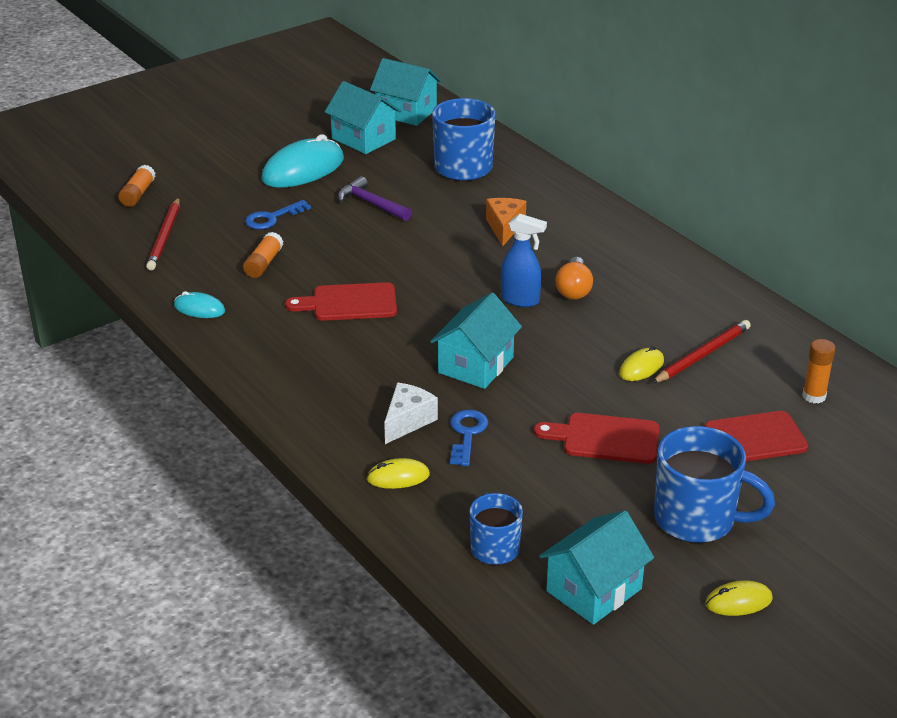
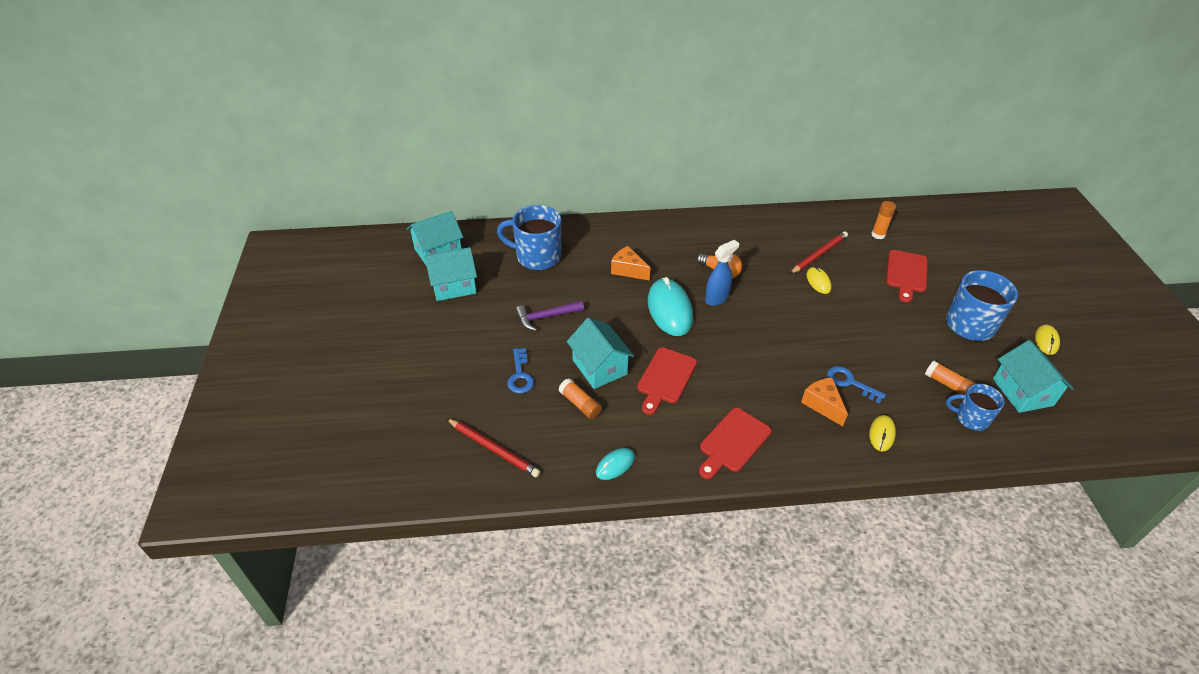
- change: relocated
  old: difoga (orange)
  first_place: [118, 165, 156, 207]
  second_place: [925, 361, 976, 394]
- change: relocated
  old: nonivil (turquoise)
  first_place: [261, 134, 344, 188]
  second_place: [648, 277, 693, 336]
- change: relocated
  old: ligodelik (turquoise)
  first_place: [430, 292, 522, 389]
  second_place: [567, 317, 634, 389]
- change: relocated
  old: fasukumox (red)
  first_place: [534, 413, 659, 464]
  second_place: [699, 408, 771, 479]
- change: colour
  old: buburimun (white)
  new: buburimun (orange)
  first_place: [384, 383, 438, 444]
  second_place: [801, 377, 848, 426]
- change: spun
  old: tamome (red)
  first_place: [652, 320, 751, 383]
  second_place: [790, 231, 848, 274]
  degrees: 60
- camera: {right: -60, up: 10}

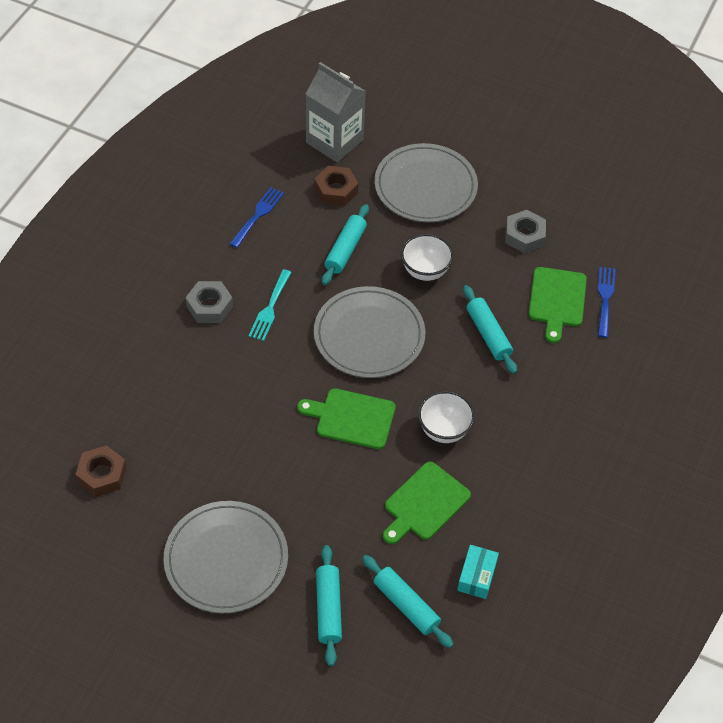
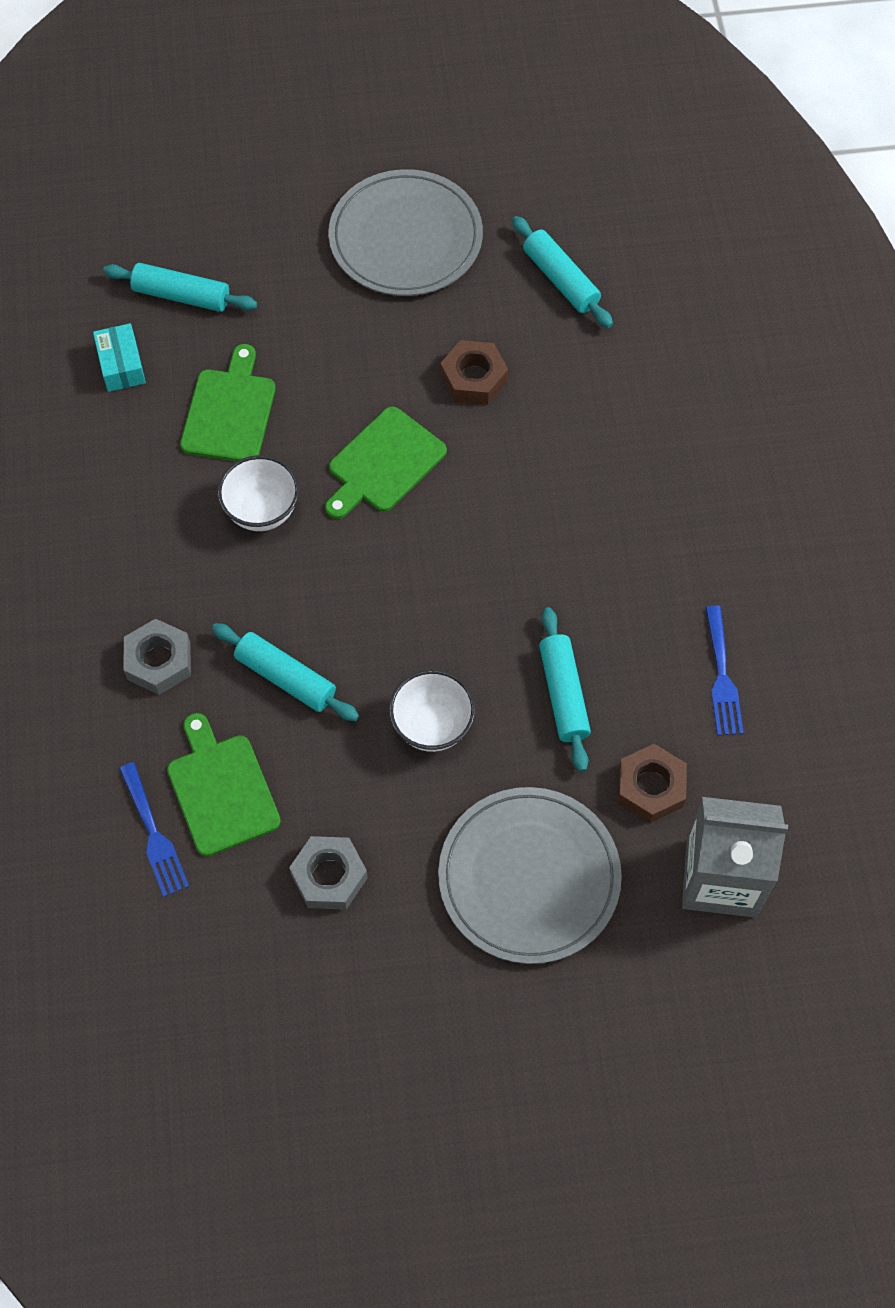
- change: missing
  old: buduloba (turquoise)
  first_place: [248, 269, 292, 341]
- change: missing
  old: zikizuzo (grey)
  first_place: [314, 286, 425, 378]
- change: relocated
  old: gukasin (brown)
  first_place: [75, 445, 127, 497]
  second_place: [440, 340, 508, 405]
- change: relocated
  old: gukasin (grey)
  first_place: [186, 281, 233, 323]
  second_place: [123, 619, 191, 695]
- change: relocated
  old: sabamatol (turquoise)
  first_place: [316, 545, 342, 666]
  second_place: [512, 216, 613, 328]
- change: spun
  old: fasukumox (green)
  first_place: [297, 388, 396, 449]
  second_place: [325, 406, 447, 519]
  degrees: 150
- camera: {right: 150, up: 10}

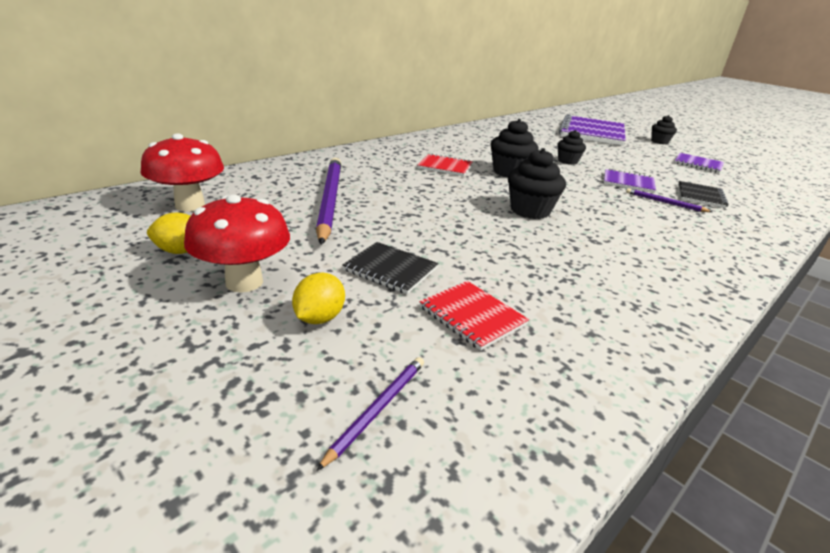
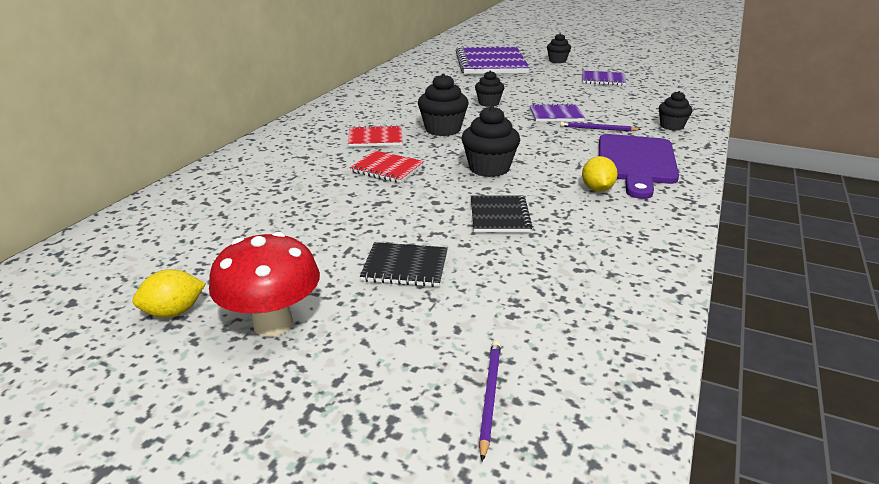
- change: missing
  old: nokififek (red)
  first_place: [141, 133, 224, 212]
- change: missing
  old: tamome (purple)
  first_place: [316, 158, 341, 245]
- change: appeared
  new: fasukumox (purple)
  second_place: [599, 134, 679, 199]
- change: appeared
  new: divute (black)
  second_place: [659, 91, 693, 131]
- change: relocated
  old: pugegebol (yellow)
  first_place: [292, 273, 345, 324]
  second_place: [582, 156, 618, 192]
- change: relocated
  old: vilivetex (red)
  first_place: [419, 281, 529, 351]
  second_place: [349, 151, 424, 183]
- change: relocated
  old: vilivetex (black)
  first_place: [678, 181, 729, 208]
  second_place: [471, 195, 533, 232]
- camera: {right: -20, up: 0}

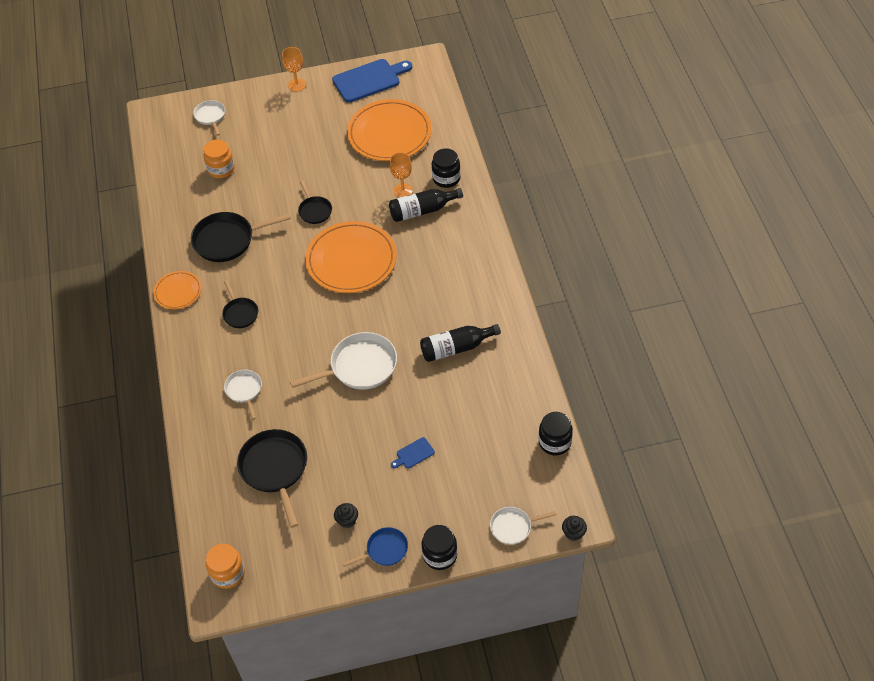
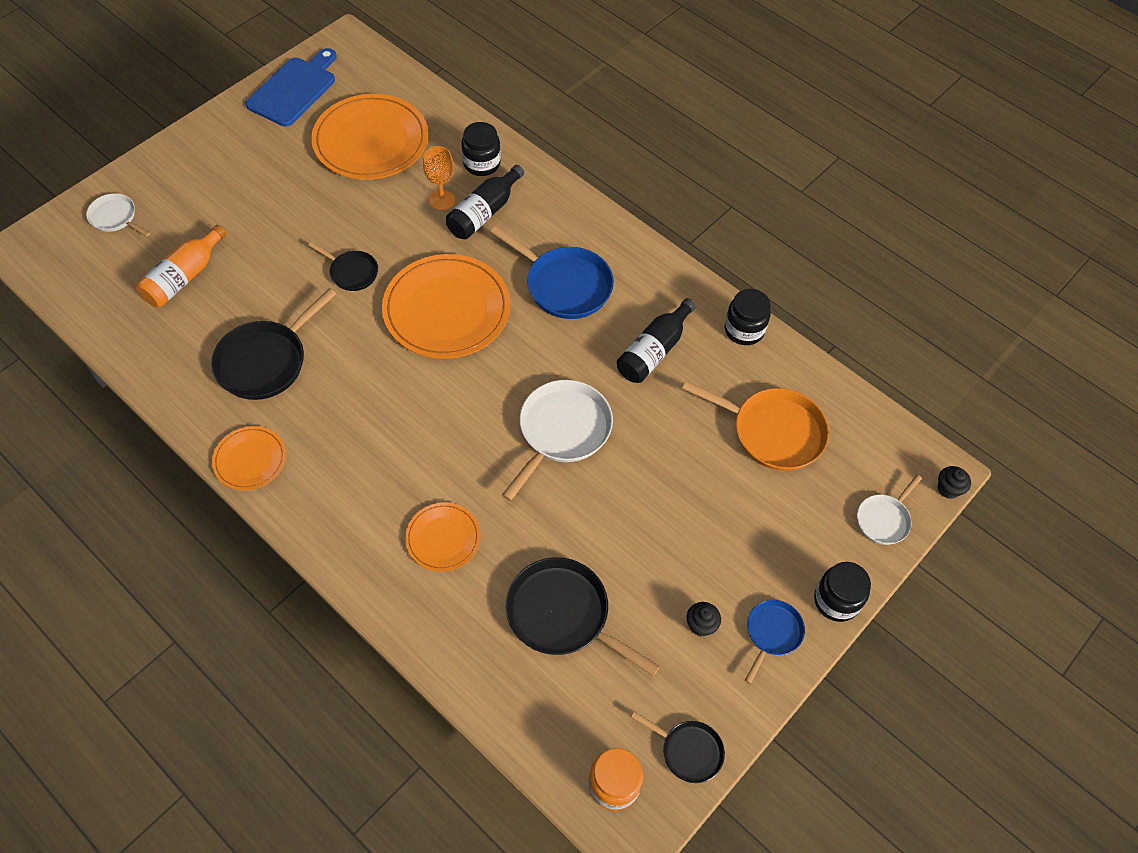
- change: missing
  old: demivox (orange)
  first_place: [282, 47, 306, 92]
- change: missing
  old: fasukumox (blue)
  first_place: [391, 437, 435, 468]
- change: appeared
  new: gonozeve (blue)
  second_place: [490, 226, 614, 319]
- change: appeared
  new: gonozeve (orange)
  second_place: [682, 381, 829, 471]
- change: relocated
  old: gonozeve (black)
  first_place: [222, 281, 258, 328]
  second_place: [631, 711, 725, 783]
- change: relocated
  old: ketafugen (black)
  first_place: [539, 412, 573, 455]
  second_place: [724, 289, 771, 345]
- change: exchanged
  old: ketafugen (orange)
  new: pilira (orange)
  first_place: [204, 140, 235, 178]
  second_place: [136, 225, 227, 307]
- change: exchanged
  old: gonozeve (white)
  new: zikizuzo (orange)
  first_place: [224, 369, 262, 420]
  second_place: [405, 503, 481, 572]
- camera: {right: -40, up: 5}

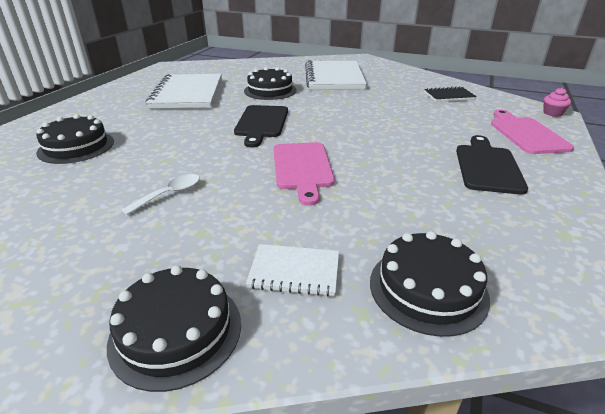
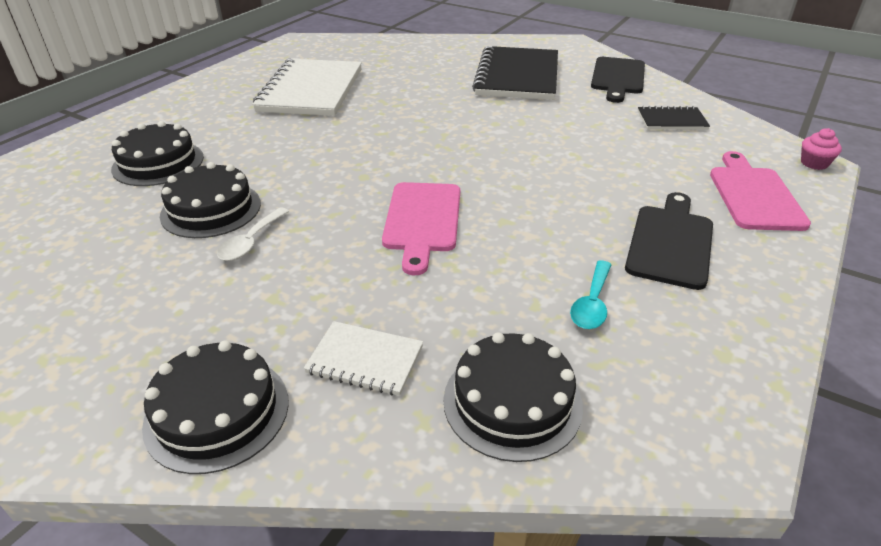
- change: appeared
  new: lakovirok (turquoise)
  second_place: [570, 260, 612, 329]
- change: relocated
  old: fasukumox (black)
  first_place: [234, 105, 288, 148]
  second_place: [591, 57, 645, 103]
- change: relocated
  old: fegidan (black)
  first_place: [244, 67, 297, 100]
  second_place: [160, 162, 261, 238]
- change: colour
  old: vilivetex (white)
  new: vilivetex (black)
  first_place: [305, 60, 367, 89]
  second_place: [472, 46, 558, 100]
- change: spun
  old: lakovirok (white)
  first_place: [121, 174, 200, 215]
  second_place: [217, 207, 289, 261]
  degrees: 150
- camera: {right: 10, up: 5}

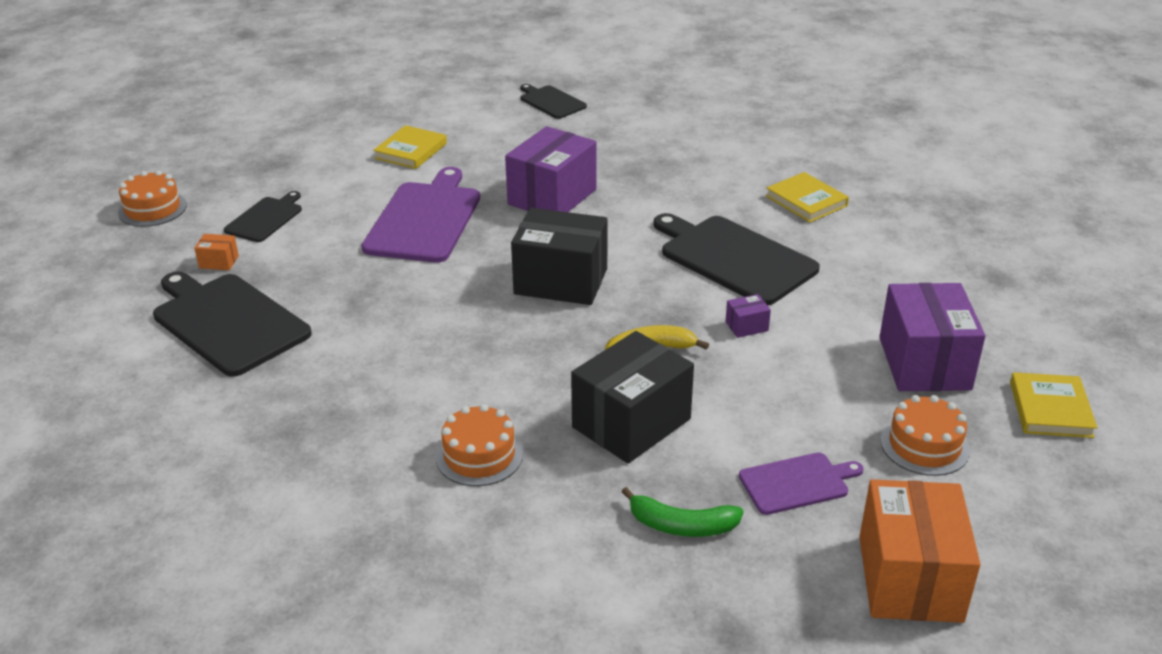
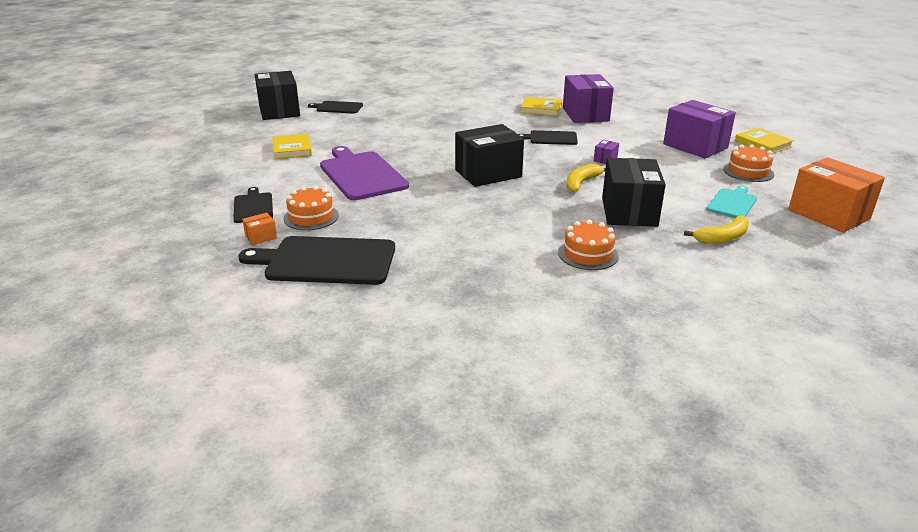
- change: appeared
  new: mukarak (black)
  second_place: [255, 71, 300, 120]
- change: relocated
  old: fegidan (orange)
  first_place: [118, 170, 187, 227]
  second_place: [283, 186, 339, 230]
- change: relocated
  old: mukarak (purple)
  first_place: [505, 126, 596, 212]
  second_place: [563, 74, 614, 123]
- change: colour
  old: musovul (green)
  new: musovul (yellow)
  first_place: [621, 487, 744, 537]
  second_place: [684, 216, 749, 244]
- change: colour
  old: fasukumox (purple)
  new: fasukumox (turquoise)
  first_place: [739, 452, 864, 515]
  second_place: [706, 186, 757, 218]
- change: size
  old: fasukumox (black)
  first_place: [653, 213, 820, 305]
  second_place: [518, 130, 578, 145]
  factor: 0.55
- camera: {right: -40, up: -5}

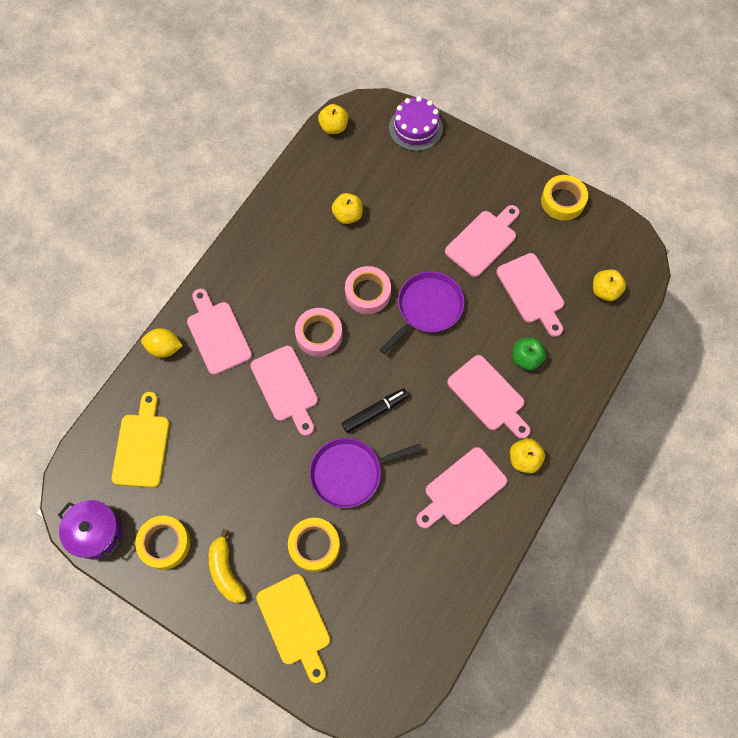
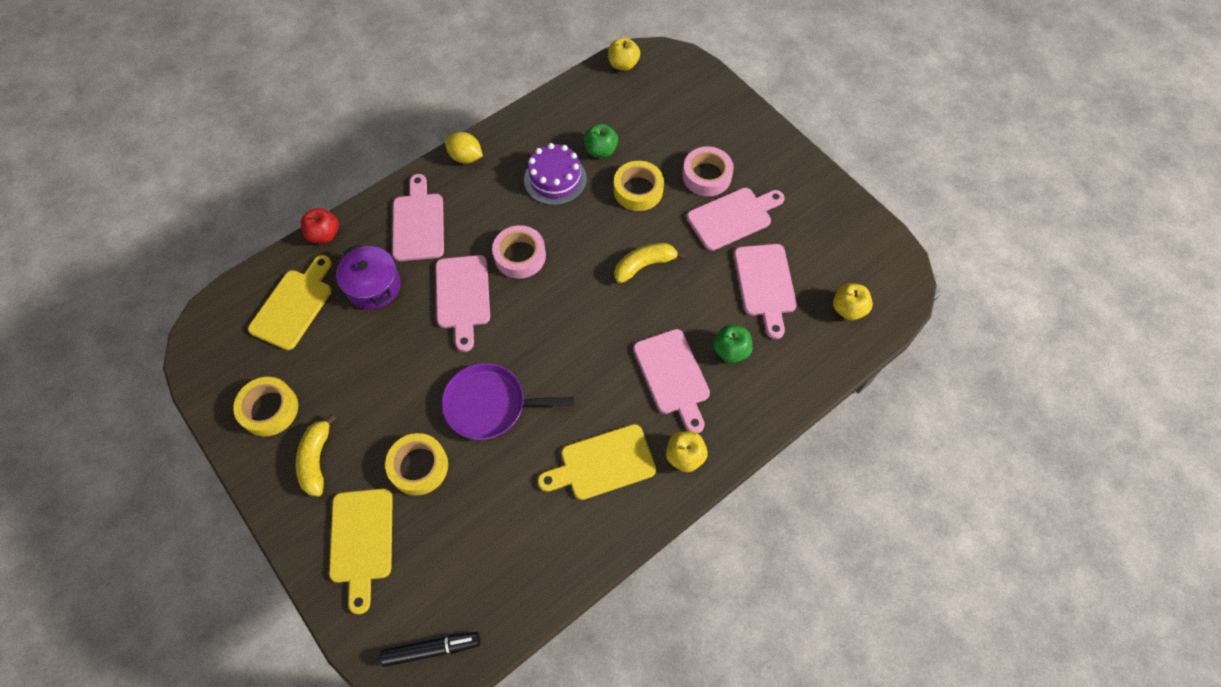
- change: appeared
  new: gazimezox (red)
  second_place: [301, 208, 339, 243]
- change: relocated
  old: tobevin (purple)
  first_place: [58, 500, 122, 559]
  second_place: [336, 244, 401, 310]
- change: relocated
  old: pugegebol (yellow)
  first_place: [141, 328, 183, 358]
  second_place: [445, 132, 483, 164]
- change: relocated
  old: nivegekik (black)
  first_place: [342, 388, 409, 433]
  second_place: [380, 632, 480, 667]
- change: relocated
  old: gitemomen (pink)
  first_place: [345, 266, 391, 314]
  second_place: [682, 146, 734, 196]
- change: relocated
  old: fegidan (purple)
  first_place: [389, 96, 443, 151]
  second_place: [524, 143, 587, 205]
- change: relocated
  old: gitemomen (yellow)
  first_place: [541, 175, 588, 221]
  second_place: [614, 161, 664, 211]
- change: exchanged
  old: gonozeve (purple)
  new: musovul (yellow)
  first_place: [380, 271, 465, 354]
  second_place: [615, 243, 686, 283]
- change: colour
  old: gazimezox (yellow)
  new: gazimezox (green)
  first_place: [332, 193, 363, 224]
  second_place: [584, 124, 618, 158]
- change: colour
  old: fasukumox (pink)
  new: fasukumox (yellow)
  first_place: [416, 447, 507, 528]
  second_place: [538, 424, 656, 500]
- camera: {right: 20, up: -5}

